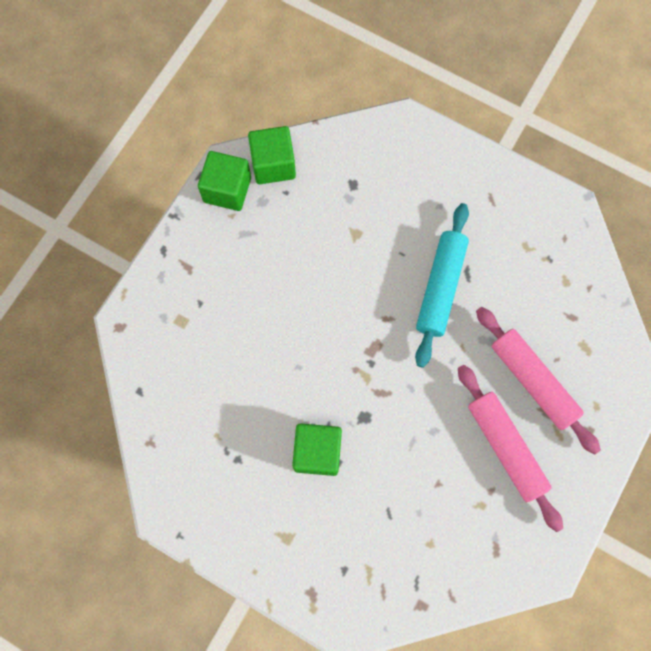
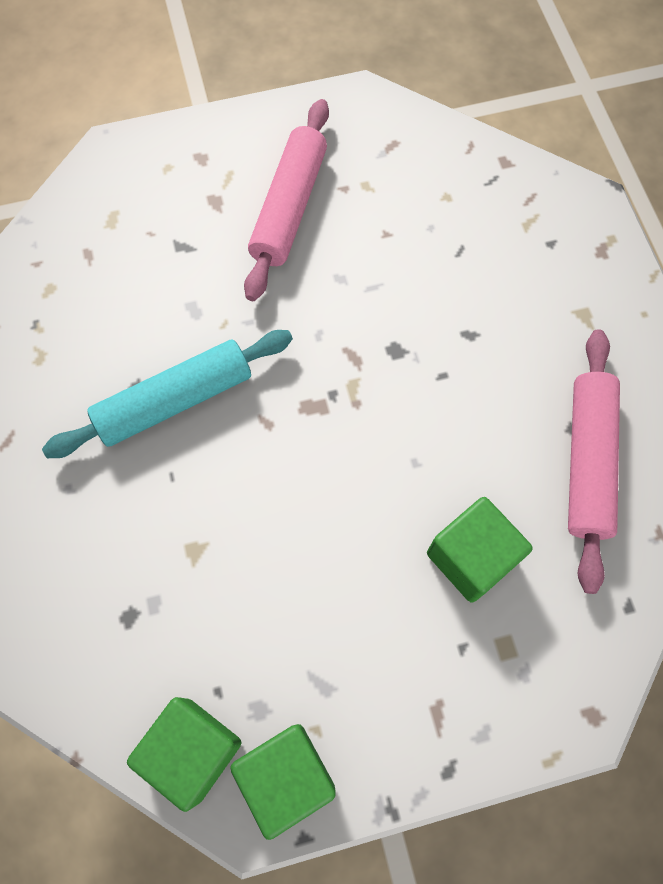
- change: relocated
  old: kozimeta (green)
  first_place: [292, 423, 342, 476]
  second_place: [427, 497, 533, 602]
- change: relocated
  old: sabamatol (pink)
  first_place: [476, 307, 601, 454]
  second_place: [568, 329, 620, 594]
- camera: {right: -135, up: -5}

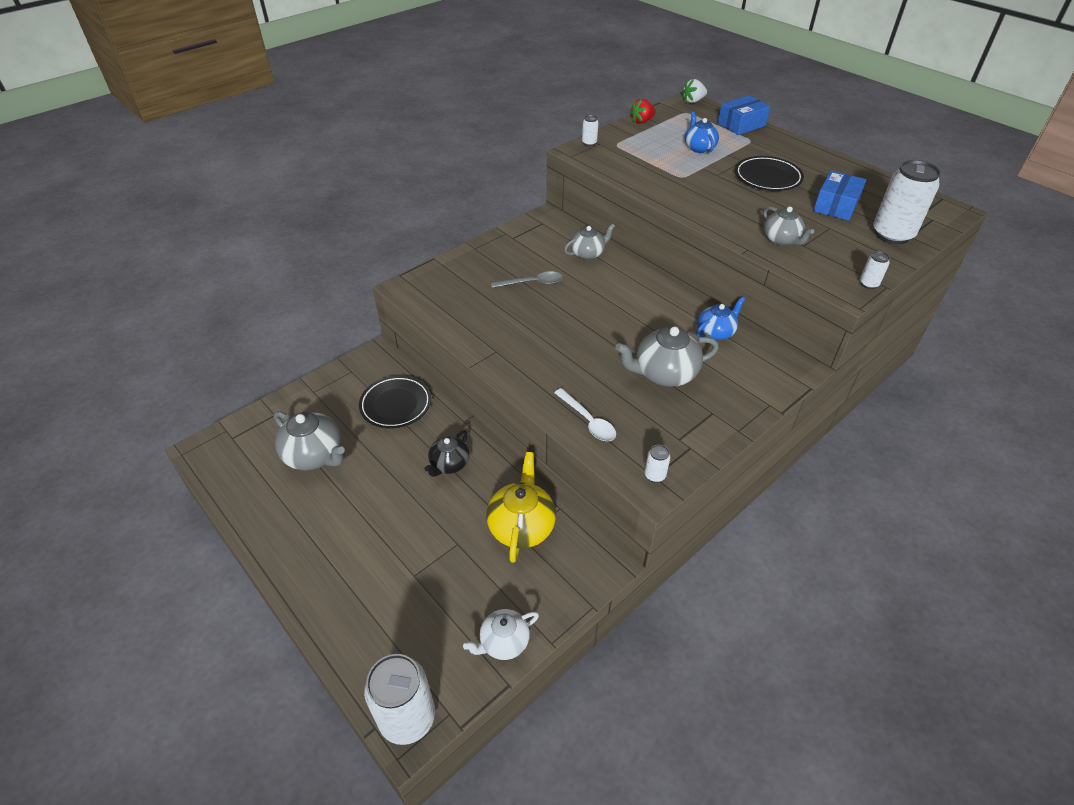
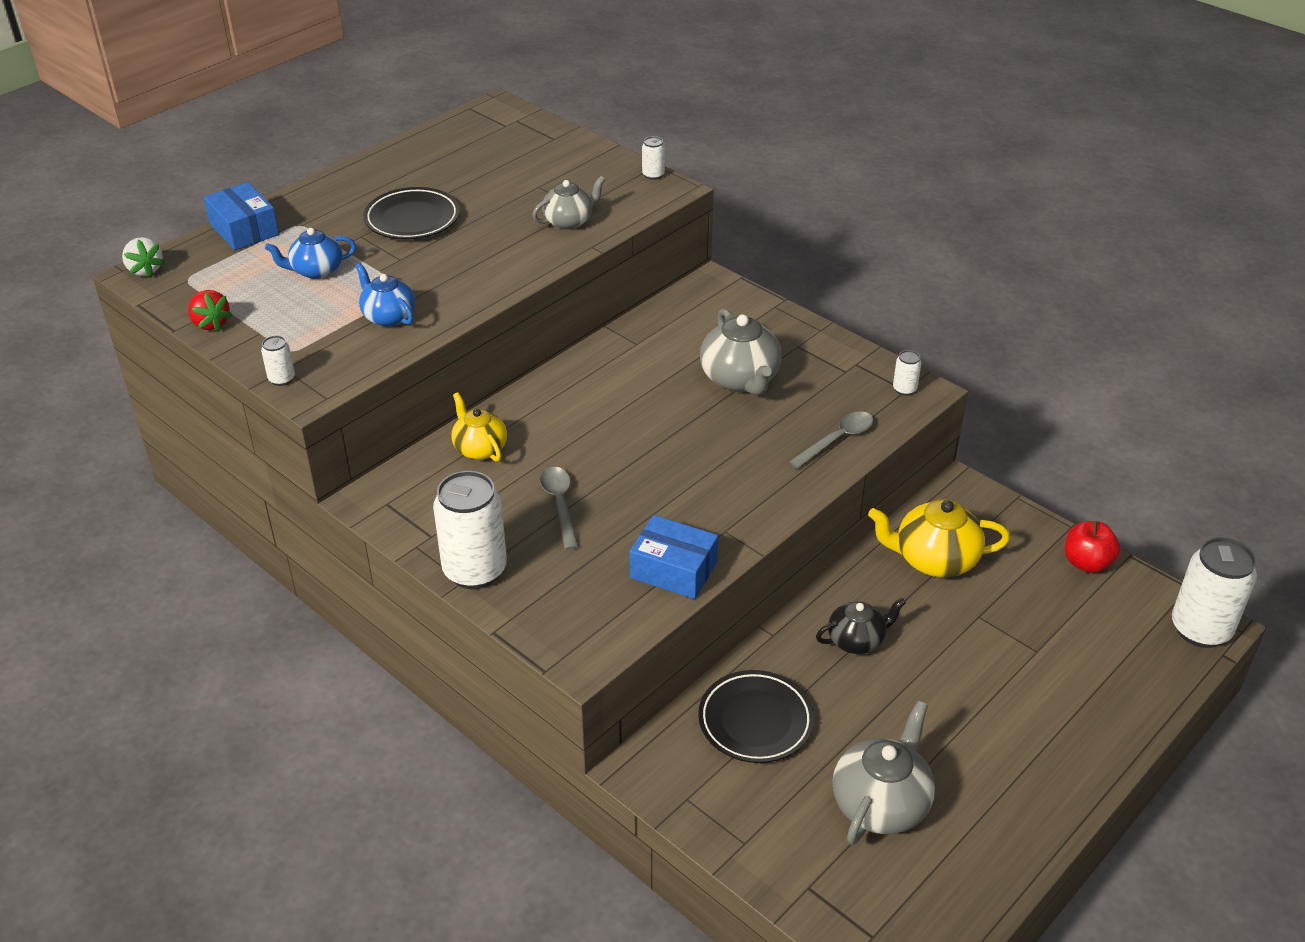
- change: relocated
  old: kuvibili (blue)
  first_place: [696, 297, 745, 340]
  second_place: [355, 263, 415, 327]
- change: relocated
  old: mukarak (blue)
  first_place: [813, 171, 866, 221]
  second_place: [629, 515, 718, 599]
- change: relocated
  old: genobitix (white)
  first_place: [873, 160, 941, 244]
  second_place: [433, 471, 507, 589]
- change: exchanged
  old: kuvibili (white)
  new: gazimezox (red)
  first_place: [463, 609, 539, 660]
  second_place: [1065, 521, 1120, 573]
- change: colour
  old: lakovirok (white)
  new: lakovirok (grey)
  first_place: [554, 388, 616, 441]
  second_place: [789, 411, 874, 469]
- change: colour
  old: kuvibili (grey)
  new: kuvibili (yellow)
  first_place: [564, 223, 615, 260]
  second_place: [451, 392, 507, 462]
- change: spun
  old: kuvibili (black)
  first_place: [424, 430, 469, 477]
  second_place: [816, 598, 906, 654]
  degrees: -45
- camera: {right: -95, up: -5}

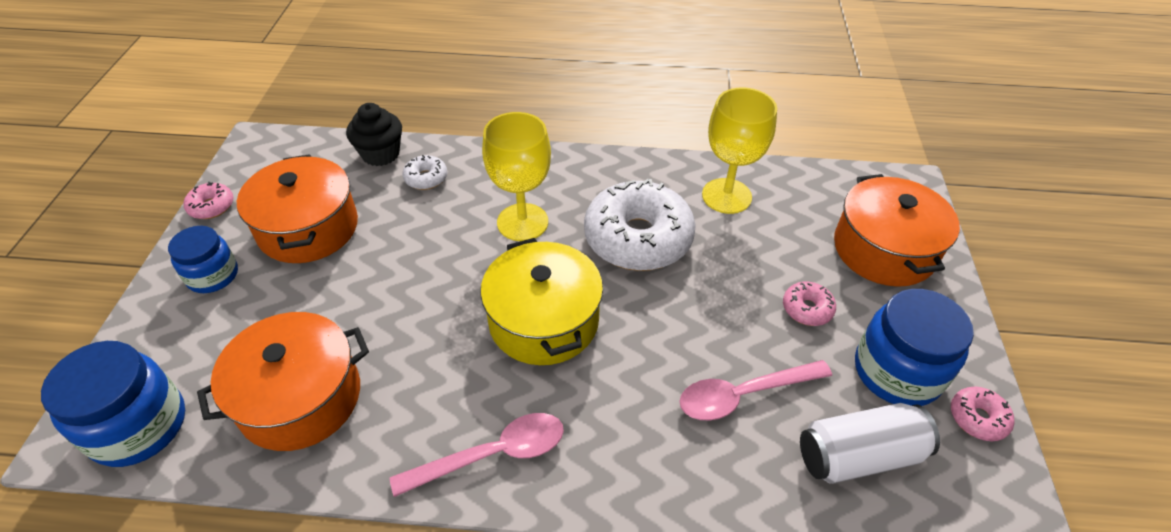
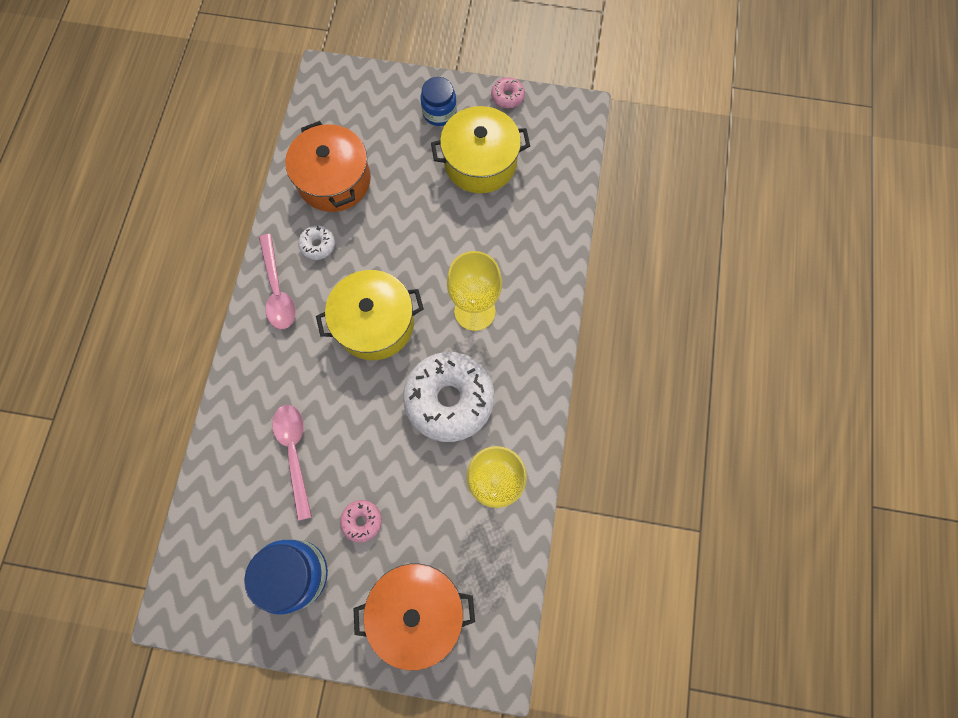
- change: missing
  old: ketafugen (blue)
  first_place: [41, 341, 185, 467]
- change: missing
  old: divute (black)
  first_place: [346, 103, 402, 166]
- change: missing
  old: genobitix (white)
  first_place: [800, 403, 940, 484]
- change: missing
  old: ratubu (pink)
  first_place: [951, 387, 1014, 441]
- change: relocated
  old: ratubu (white)
  first_place: [402, 155, 447, 190]
  second_place: [298, 225, 335, 260]
- change: colour
  old: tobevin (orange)
  new: tobevin (yellow)
  first_place: [237, 154, 358, 263]
  second_place: [431, 106, 530, 193]
- camera: {right: 95, up: 25}

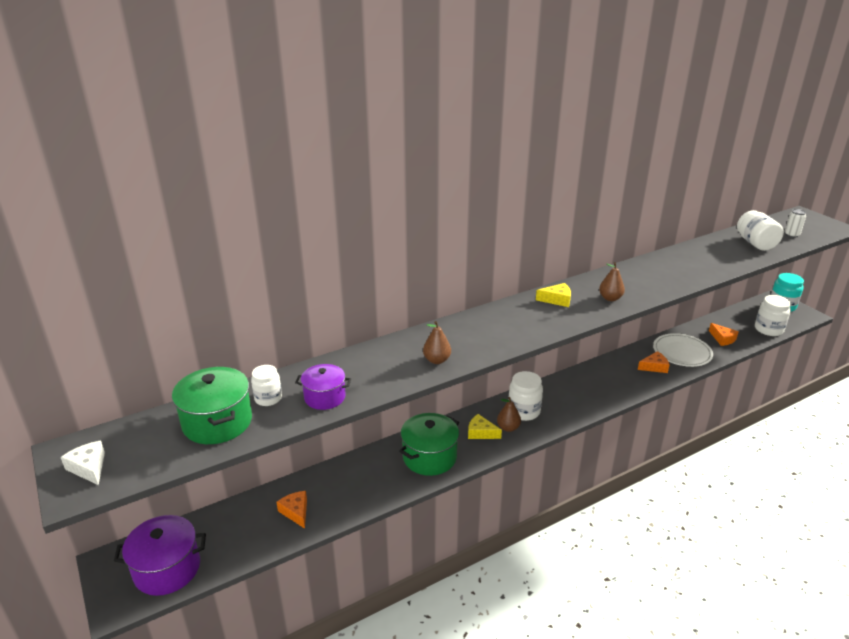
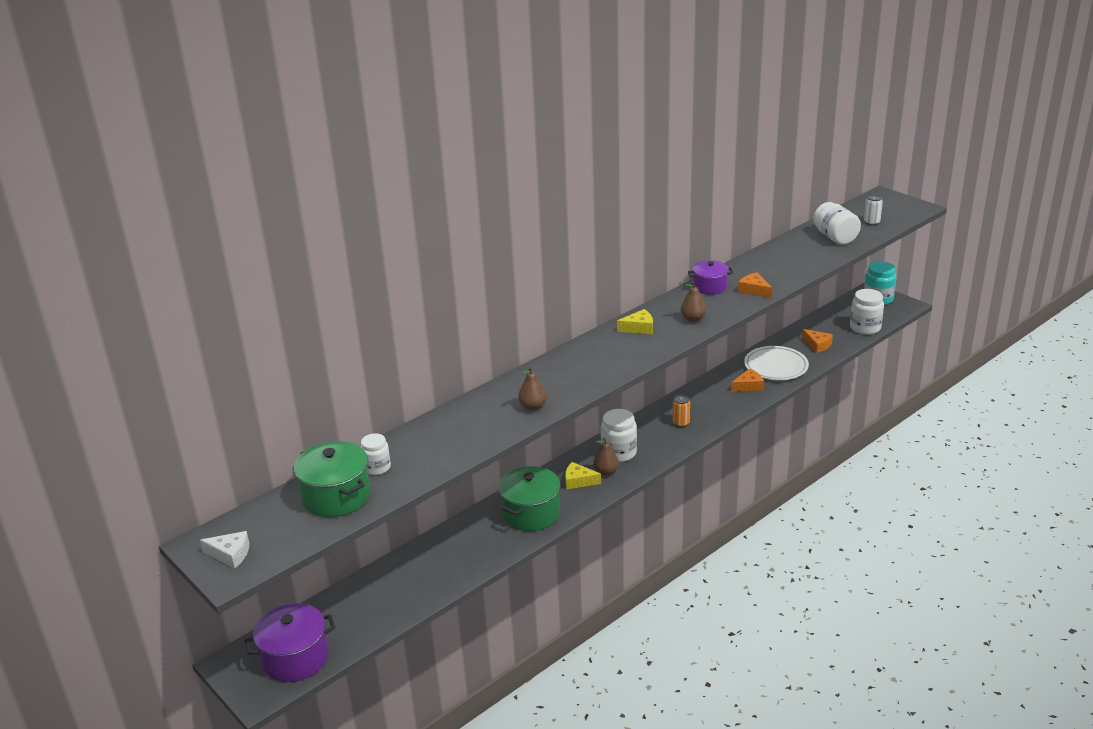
- change: appeared
  new: genobitix (orange)
  second_place: [672, 395, 690, 427]
- change: relocated
  old: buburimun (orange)
  first_place: [277, 491, 307, 529]
  second_place: [738, 272, 772, 298]
- change: relocated
  old: tobevin (purple)
  first_place: [295, 364, 351, 410]
  second_place: [688, 260, 733, 295]
- change: spun
  old: buburimun (white)
  first_place: [61, 441, 105, 485]
  second_place: [200, 531, 249, 568]
  degrees: 150
- camera: {right: -10, up: 0}

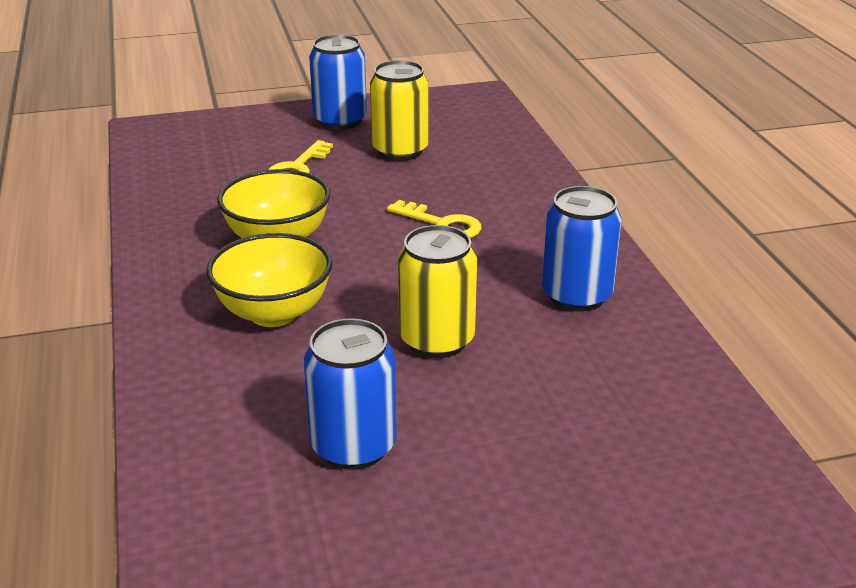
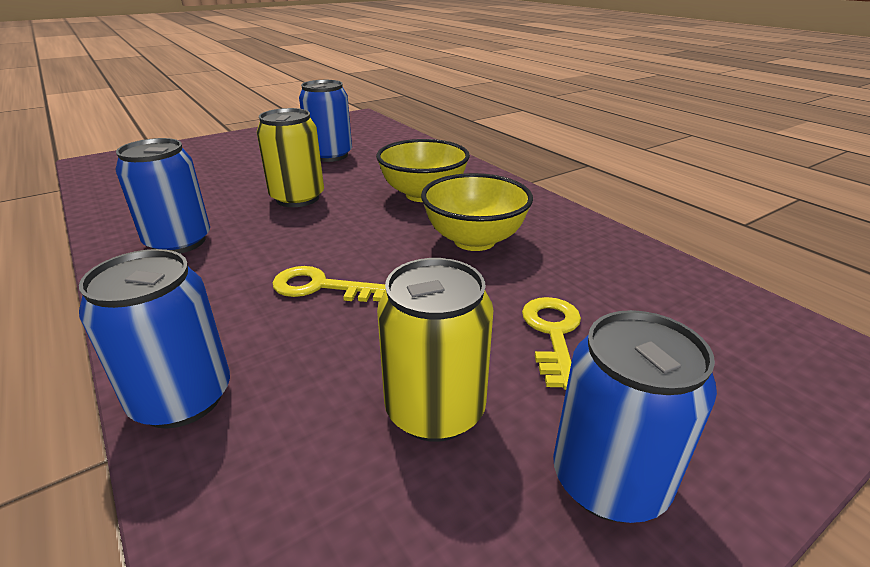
- change: appeared
  new: genobitix (blue)
  second_place: [79, 249, 230, 429]
- camera: {right: 160, up: 0}

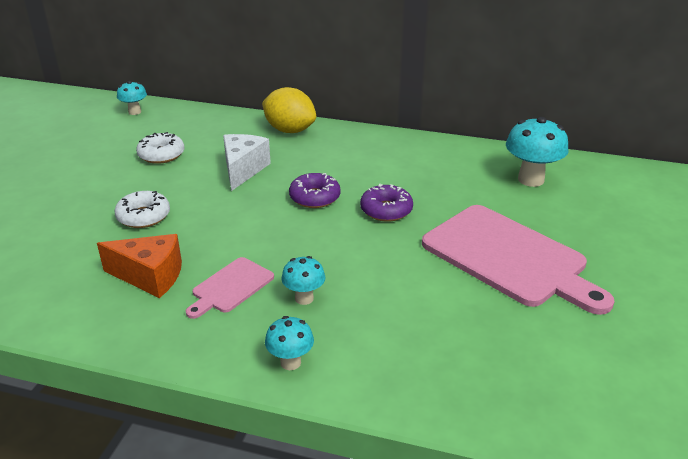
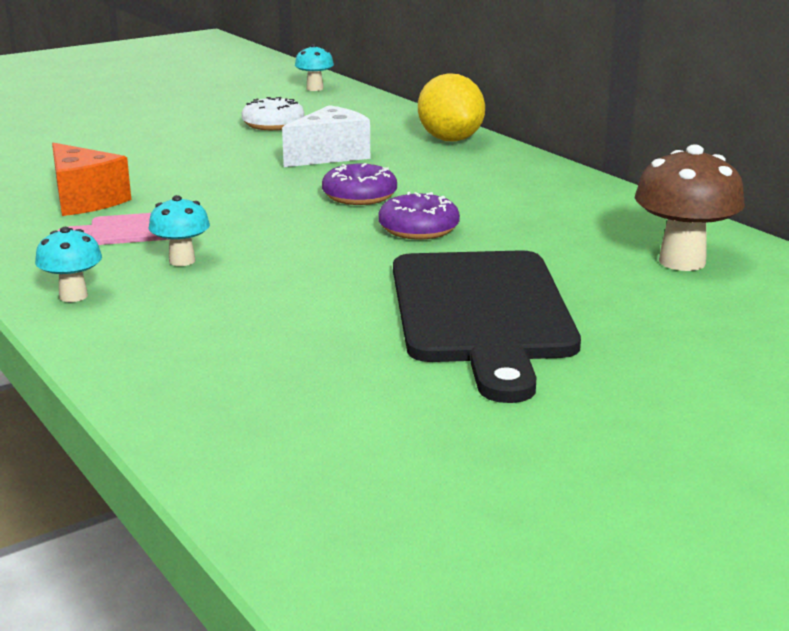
- change: missing
  old: ratubu (white)
  first_place: [115, 191, 170, 228]
- change: colour
  old: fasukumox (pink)
  new: fasukumox (black)
  first_place: [422, 205, 615, 315]
  second_place: [393, 250, 581, 403]
- change: colour
  old: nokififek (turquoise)
  new: nokififek (brown)
  first_place: [506, 117, 569, 187]
  second_place: [635, 145, 745, 271]
- camera: {right: 40, up: -10}

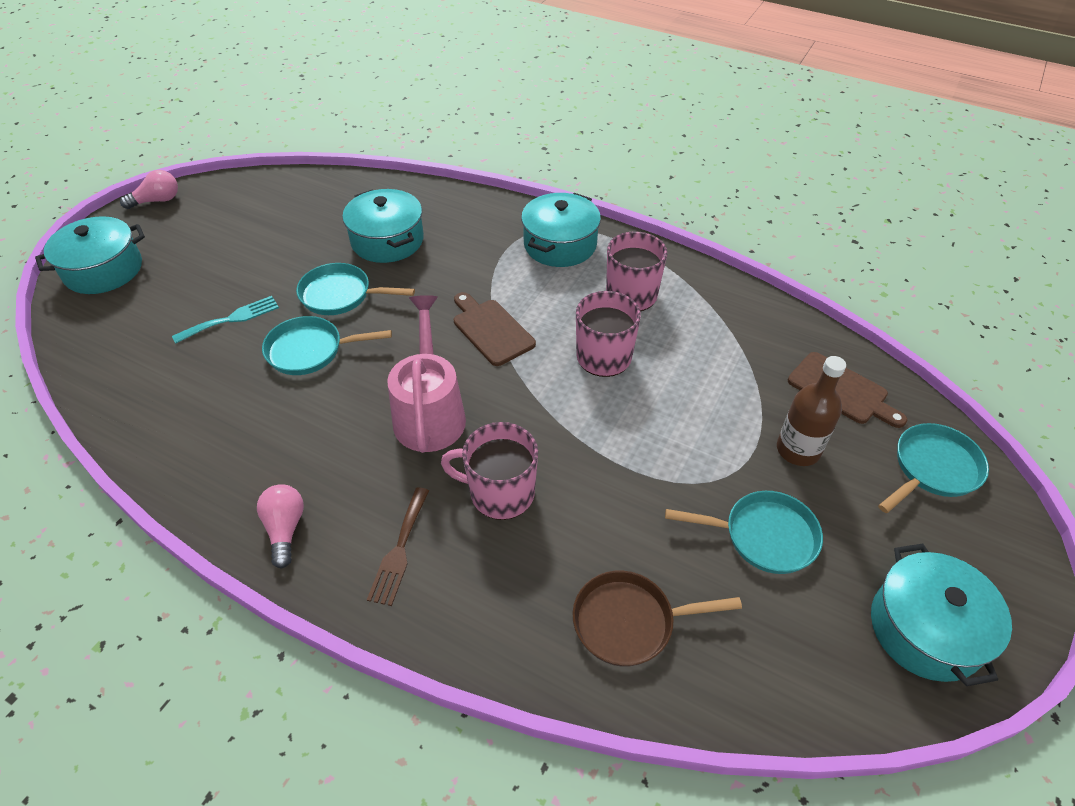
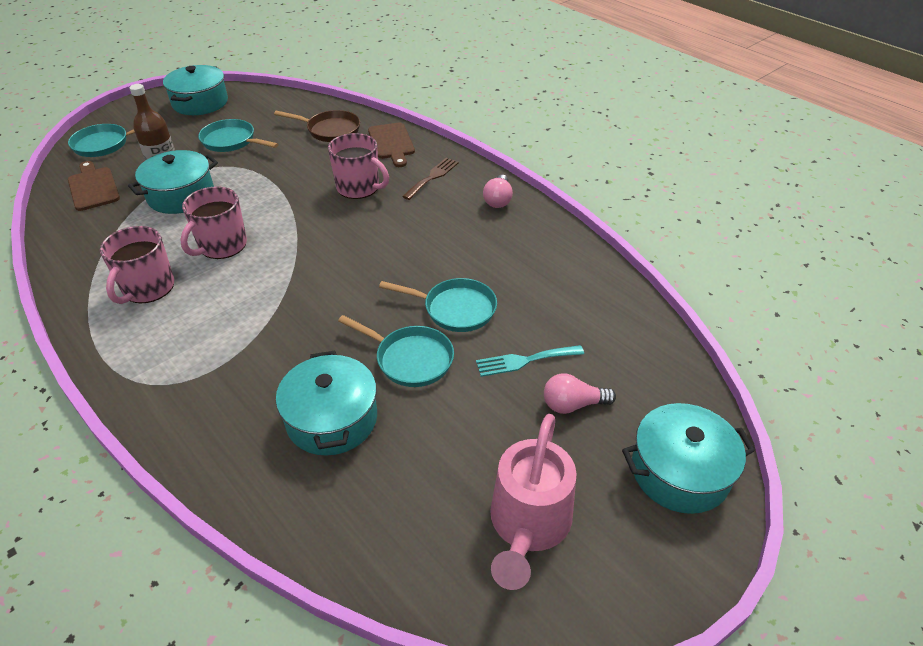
- change: relocated
  old: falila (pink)
  first_place: [120, 170, 178, 209]
  second_place: [544, 373, 616, 414]
- change: relocated
  old: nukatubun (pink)
  first_place: [387, 295, 466, 453]
  second_place: [490, 414, 577, 590]
- change: relocated
  old: fasukumox (brown)
  first_place: [454, 292, 536, 366]
  second_place: [368, 122, 415, 167]
- change: relocated
  old: tobevin (turquoise)
  first_place: [521, 193, 601, 267]
  second_place: [128, 150, 218, 214]
- camera: {right: -160, up: -5}

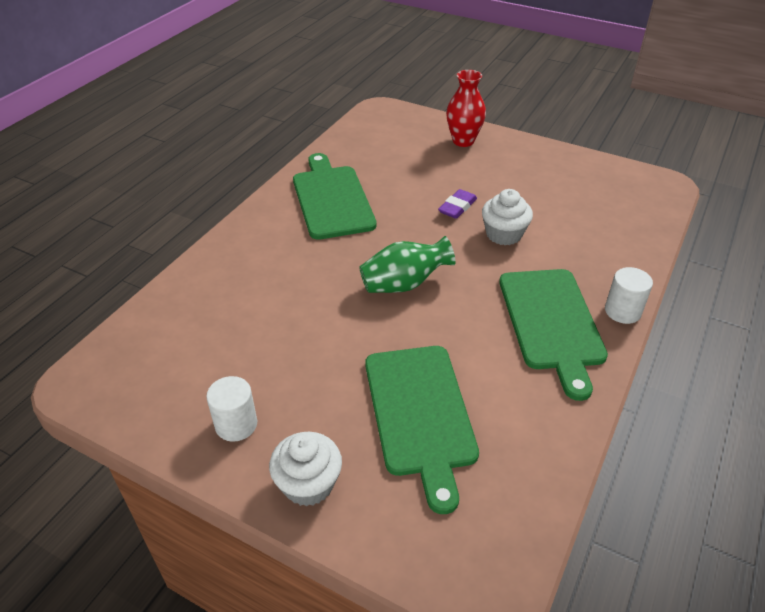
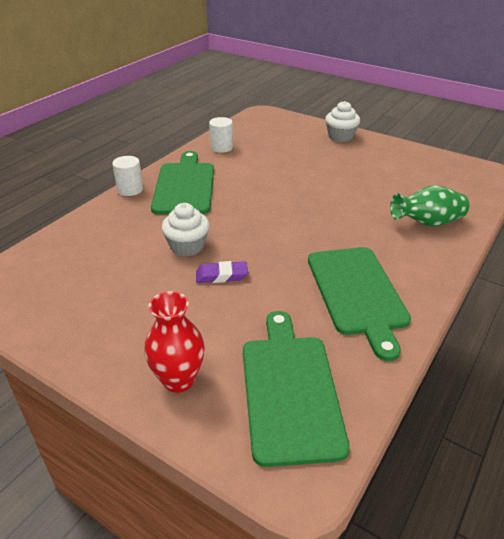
- change: relocated
  old: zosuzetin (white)
  first_place: [206, 376, 257, 442]
  second_place: [209, 117, 233, 153]
- change: relocated
  old: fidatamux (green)
  first_place: [359, 236, 456, 293]
  second_place: [390, 185, 469, 227]
- change: relocated
  old: fasukumox (green)
  first_place: [365, 346, 479, 514]
  second_place: [243, 311, 350, 467]
- change: spun
  old: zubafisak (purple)
  first_place: [438, 189, 477, 219]
  second_place: [196, 261, 248, 283]
  degrees: 45
- camera: {right: -175, up: -5}

